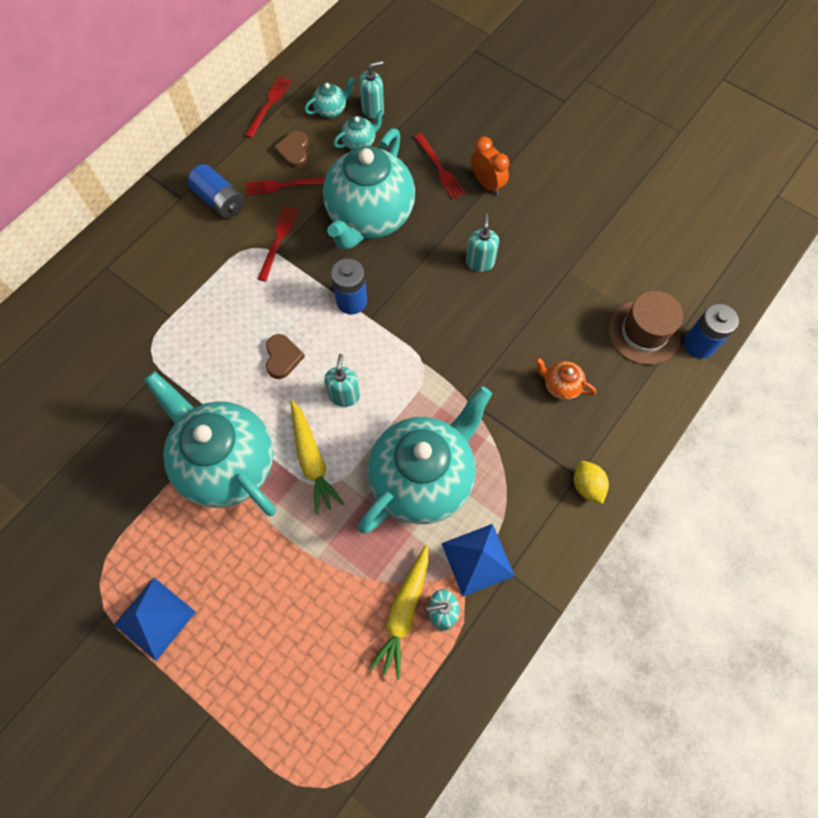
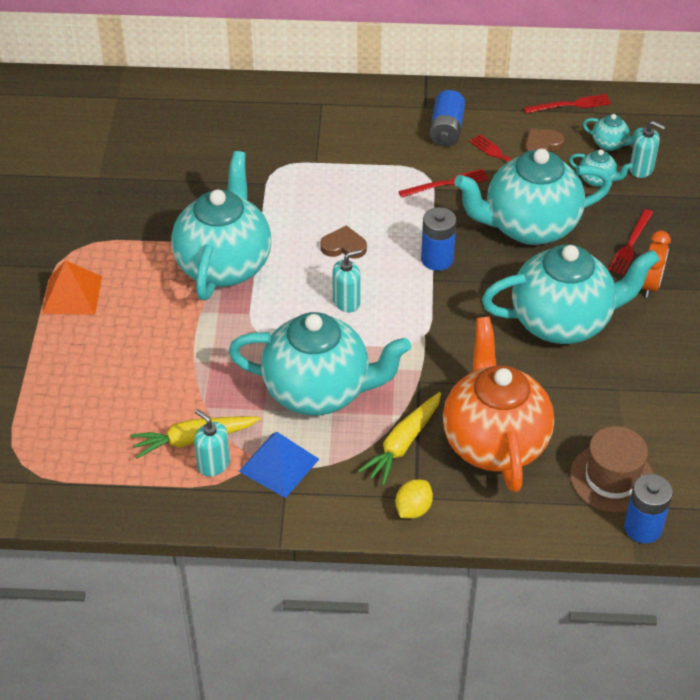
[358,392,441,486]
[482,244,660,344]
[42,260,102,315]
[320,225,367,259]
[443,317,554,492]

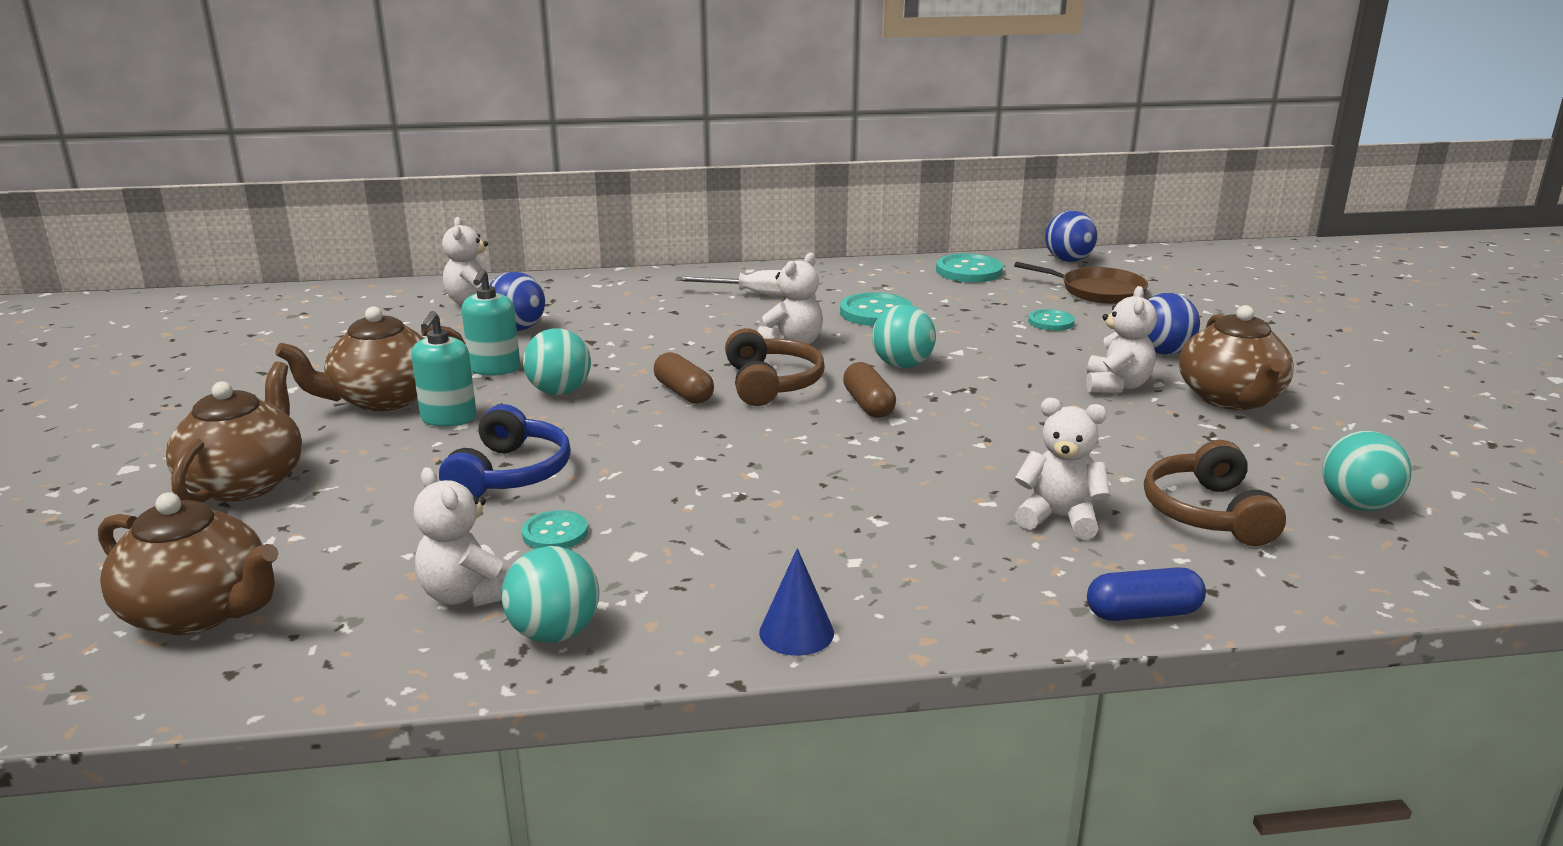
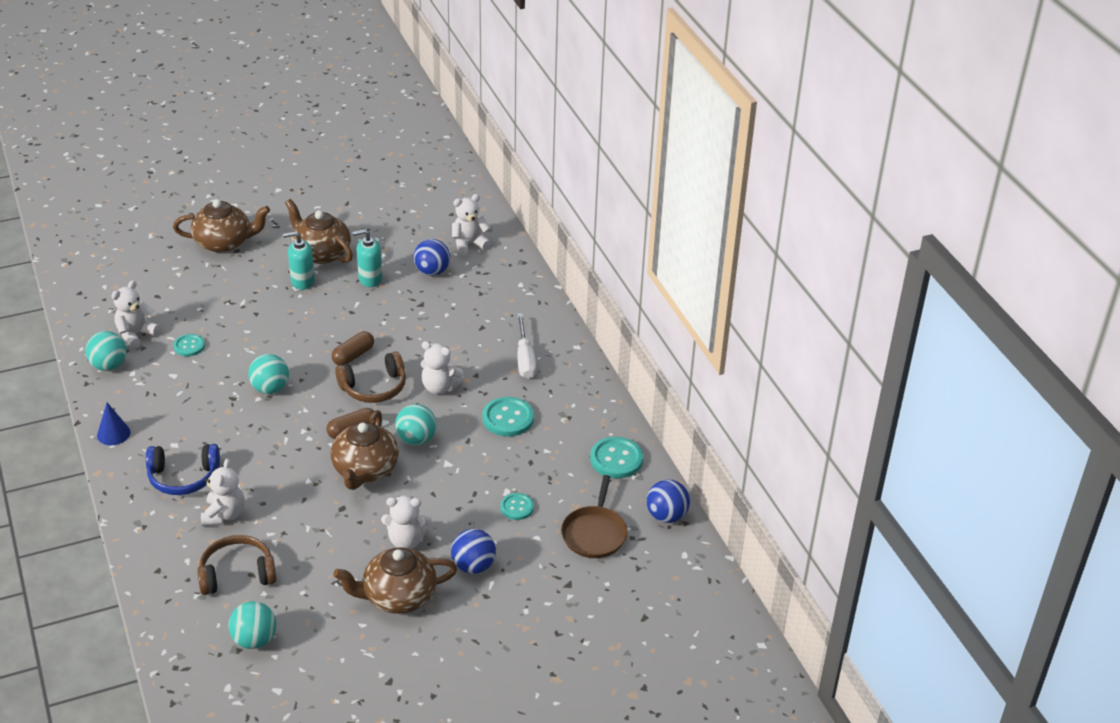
[1087,567,1206,621] (first image)
[331,410,399,490]
[146,444,220,495]
[248,354,289,394]

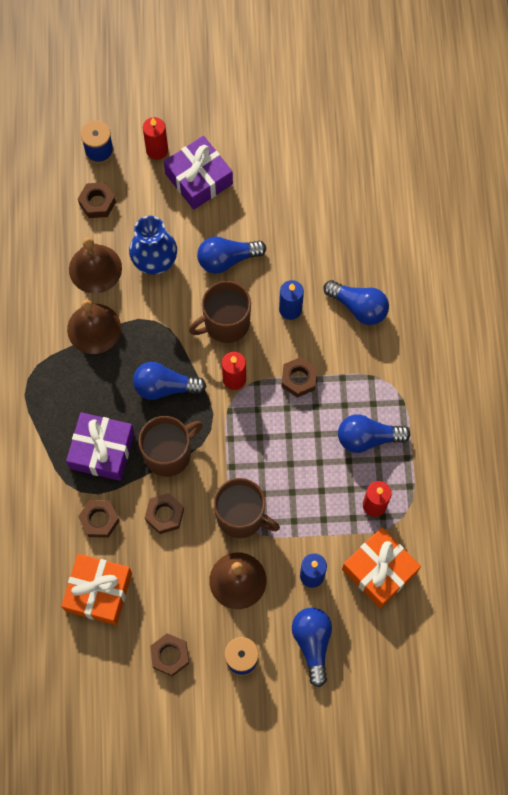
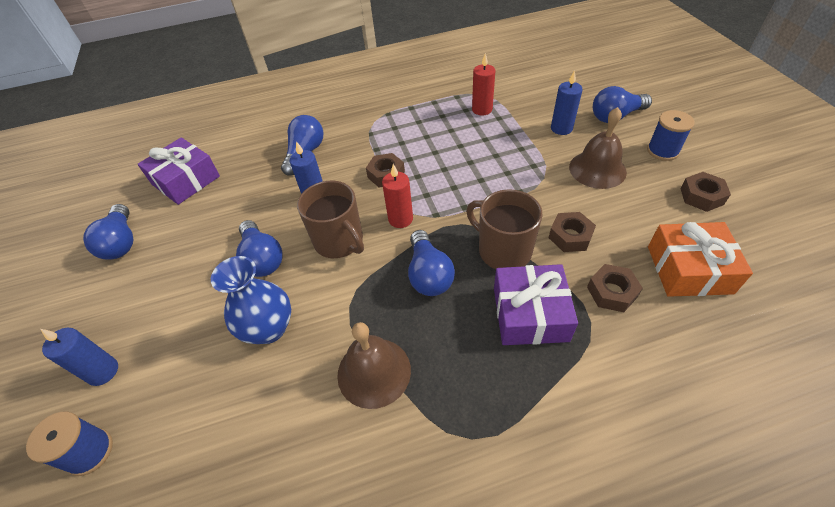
[69,237,122,293] (first image)
[78,182,116,218] (first image)
[214,478,280,538] (first image)
[342,527,421,608] (first image)
[137,137,220,205]
[83,204,133,260]
[41,328,118,386]

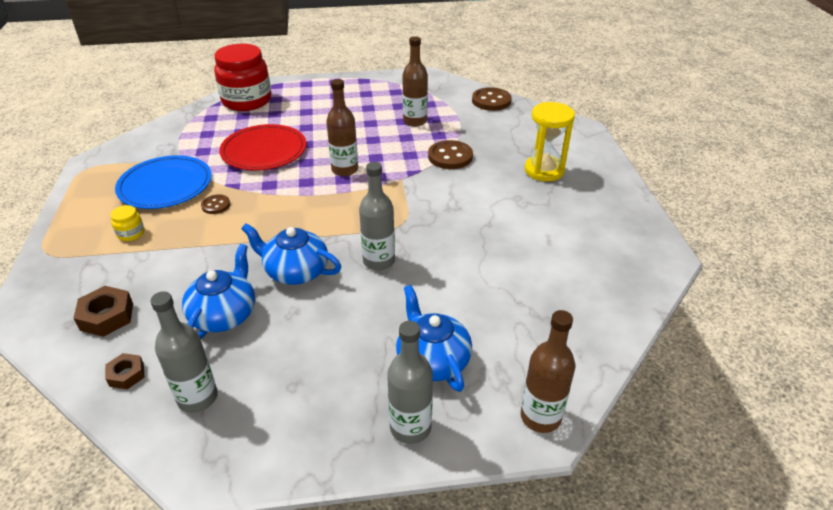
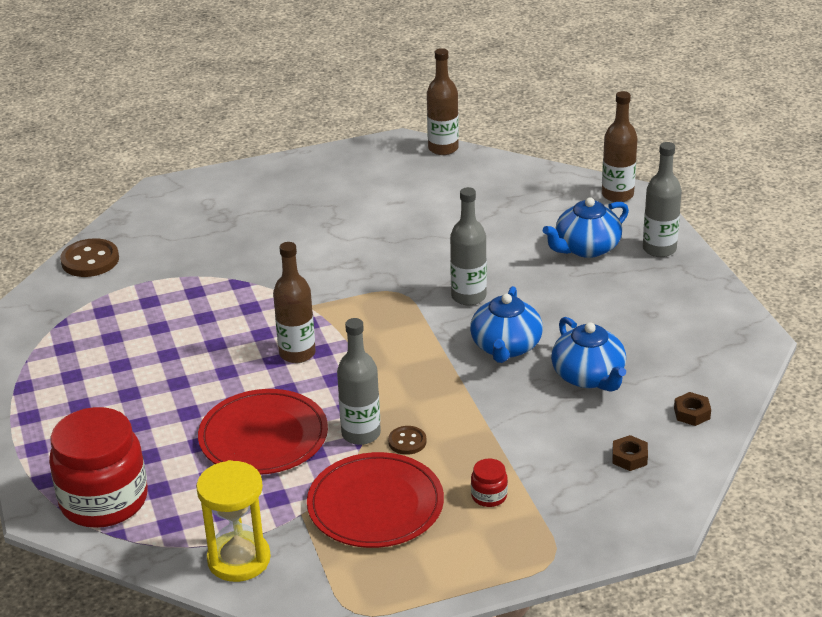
[428,140,473,169] (first image)
[337,318,381,445]
[427,48,459,155]
[196,460,271,582]
[471,458,508,507]
[307,452,444,548]
[551,317,626,392]
[612,435,648,471]

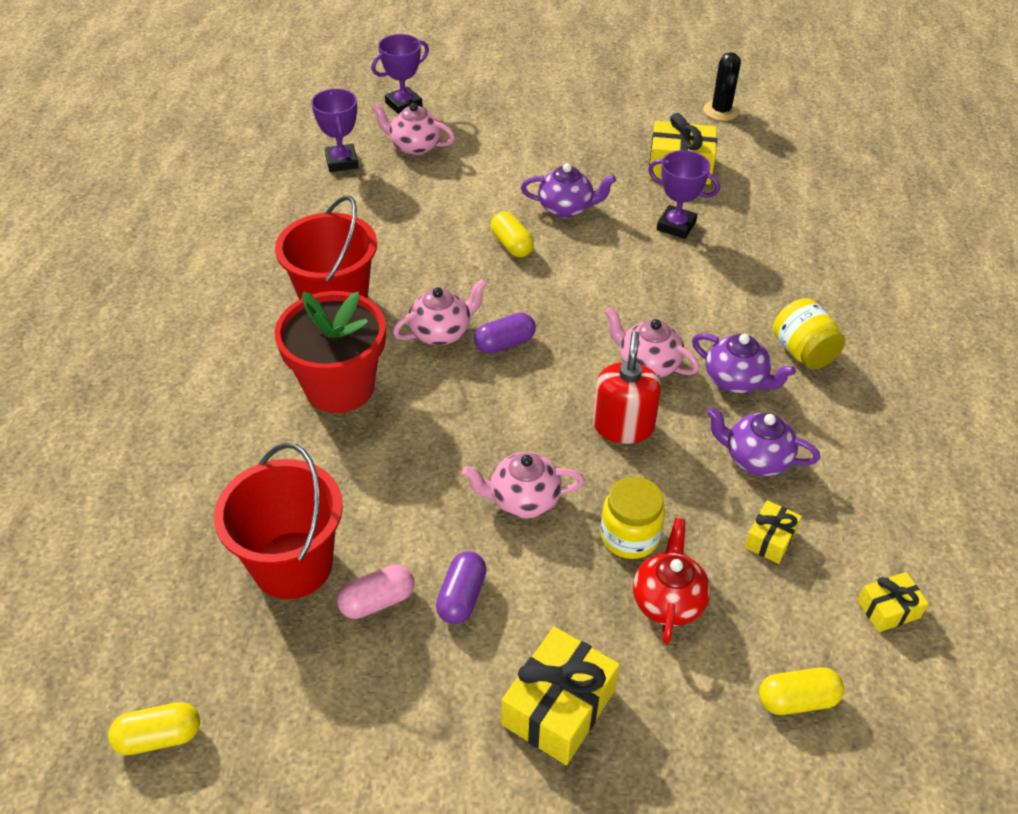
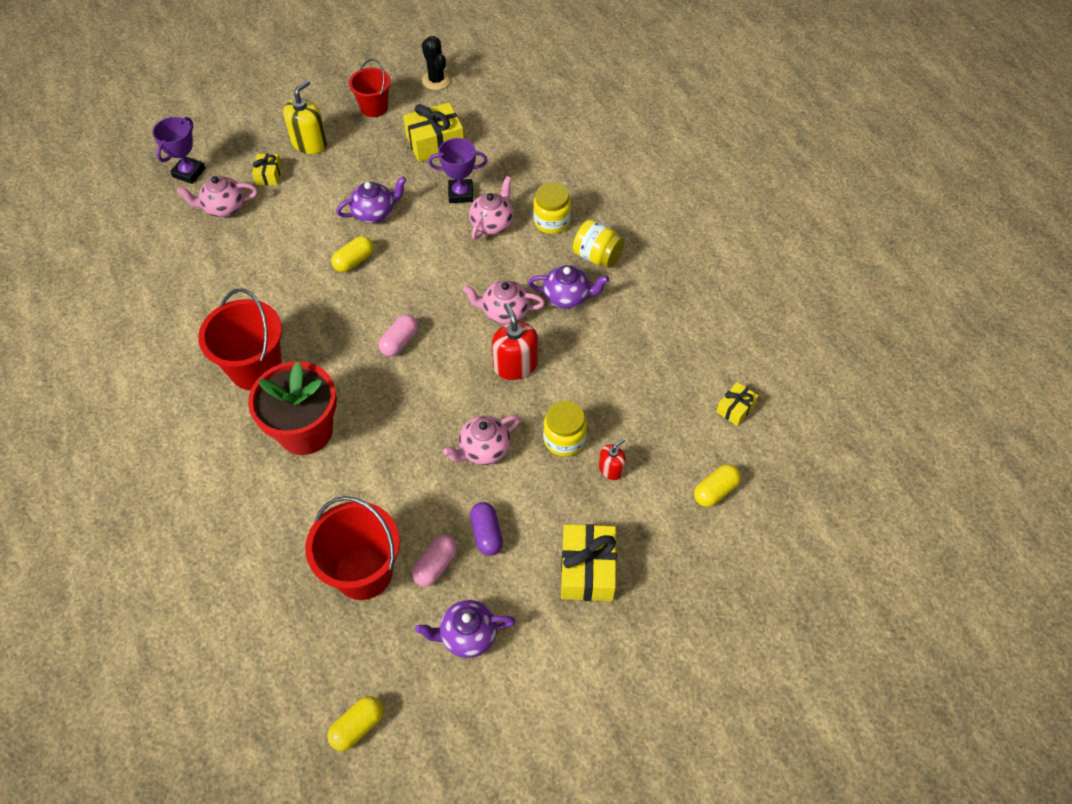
[311,89,358,172] (first image)
[283,80,327,154]
[349,59,391,117]
[533,182,571,234]
[469,176,514,240]
[415,600,515,658]
[252,153,282,185]
[599,438,626,480]
[378,315,418,357]
[331,236,374,272]

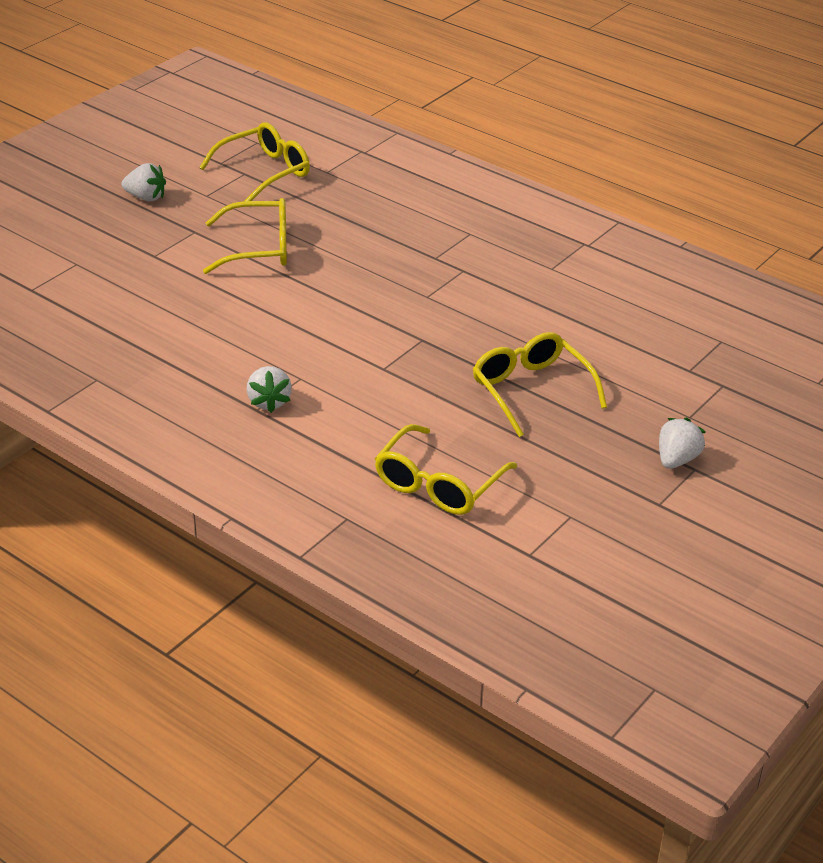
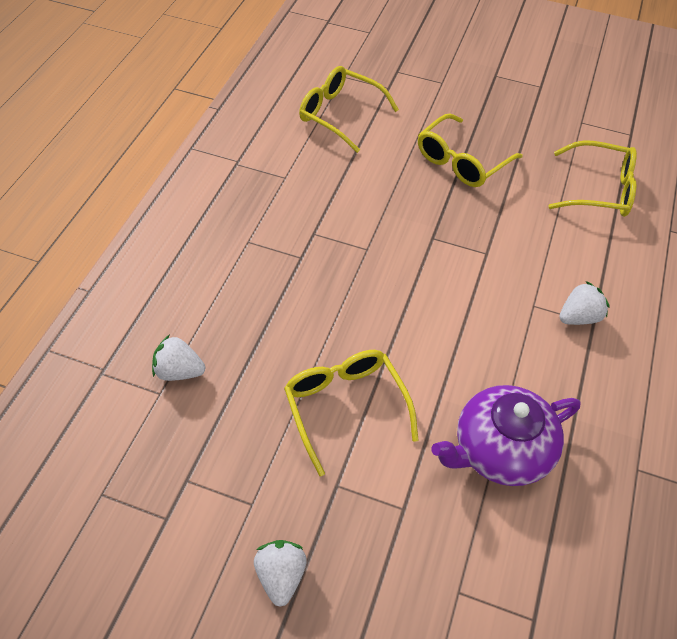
[431,385,580,486]
[299,66,399,153]
[152,334,205,381]

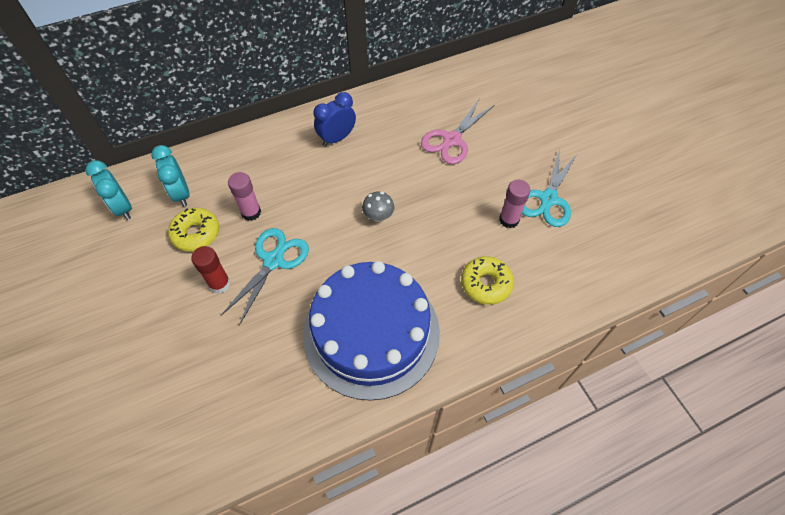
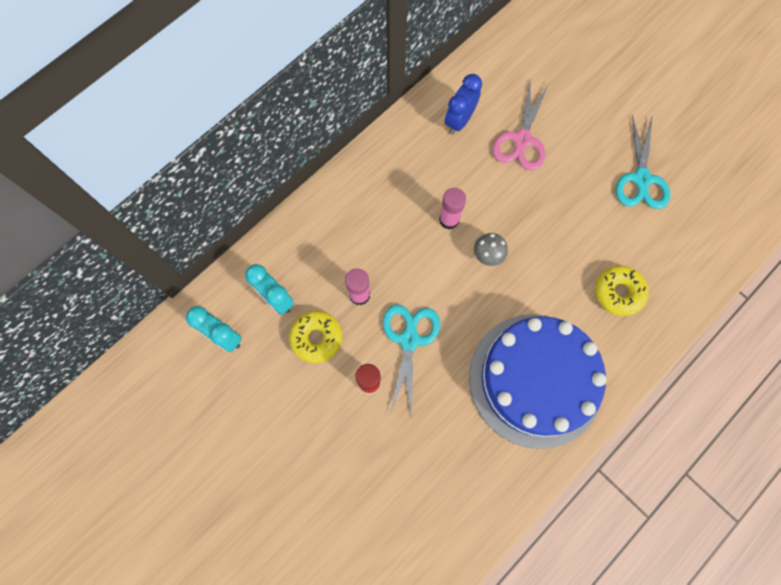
[445,74,482,134]
[439,188,466,230]

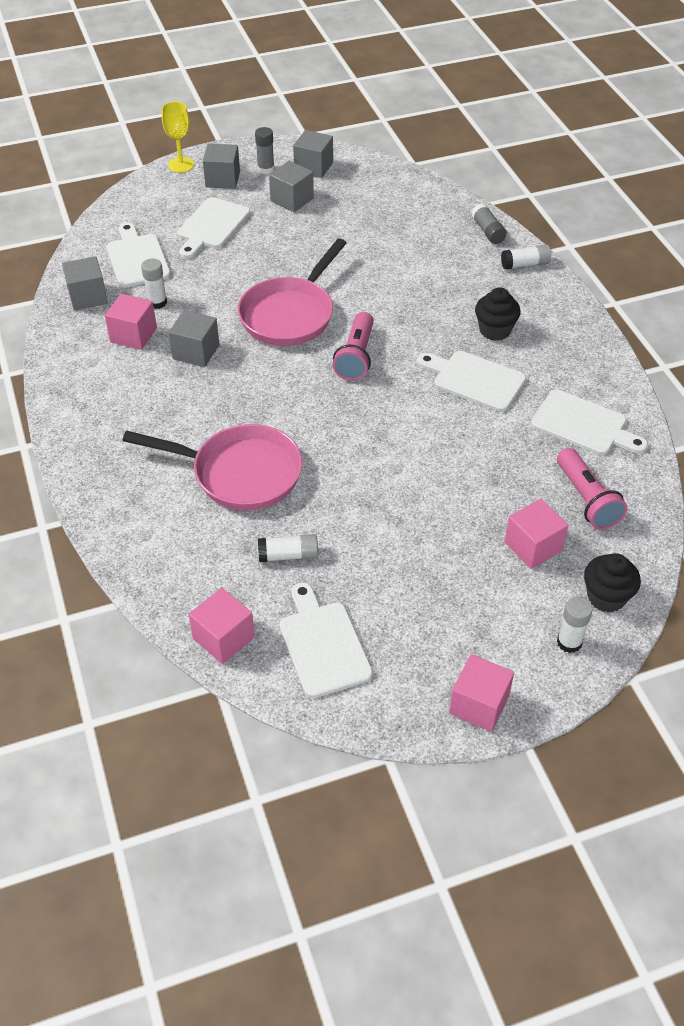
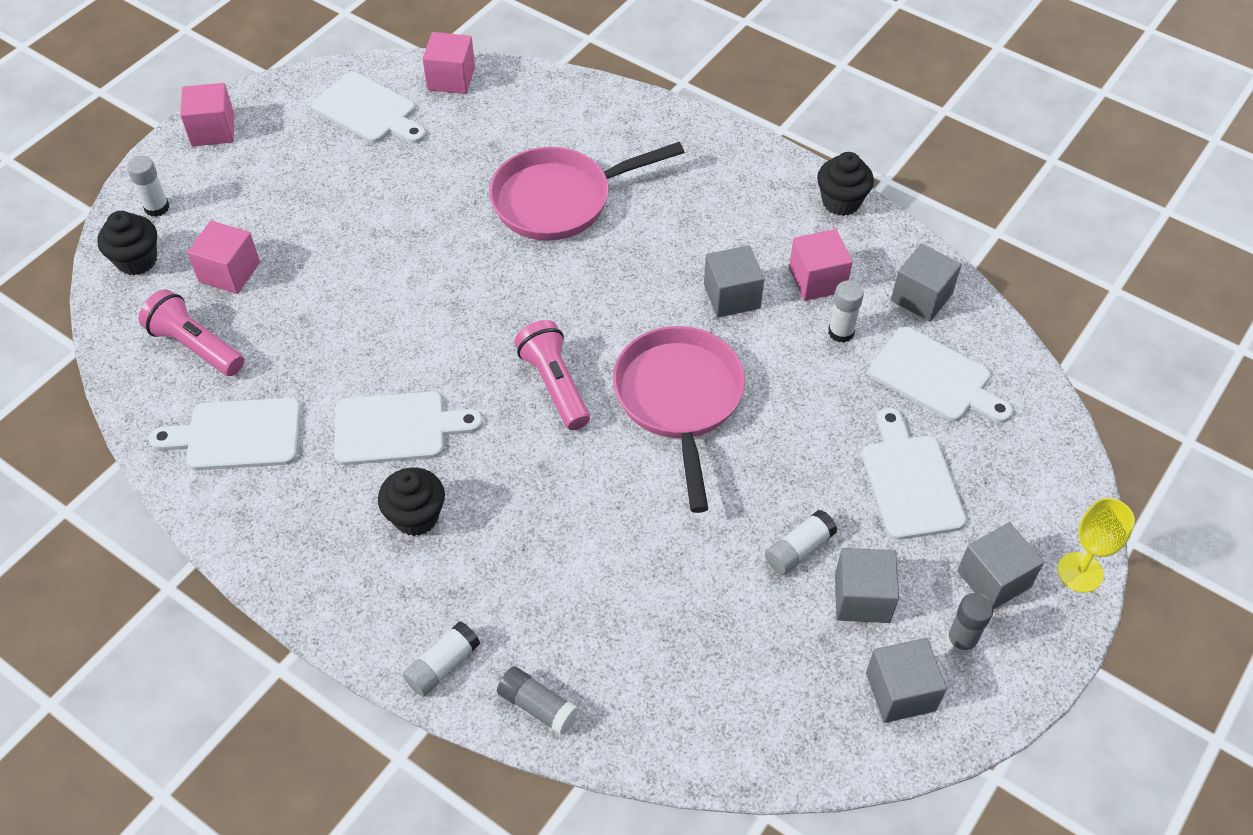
[817,152,874,216]
[765,510,837,575]

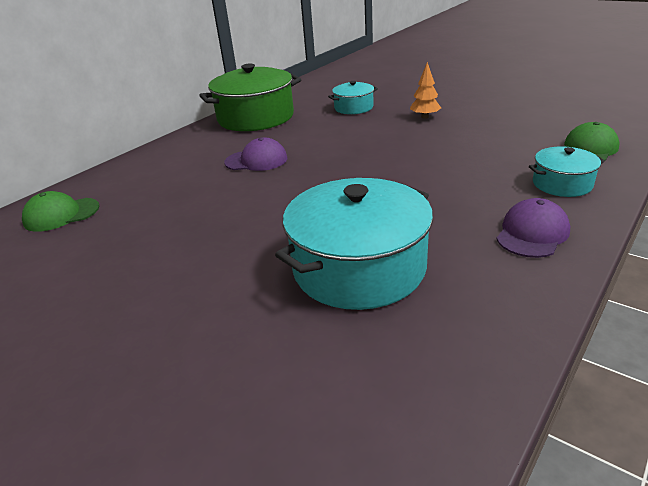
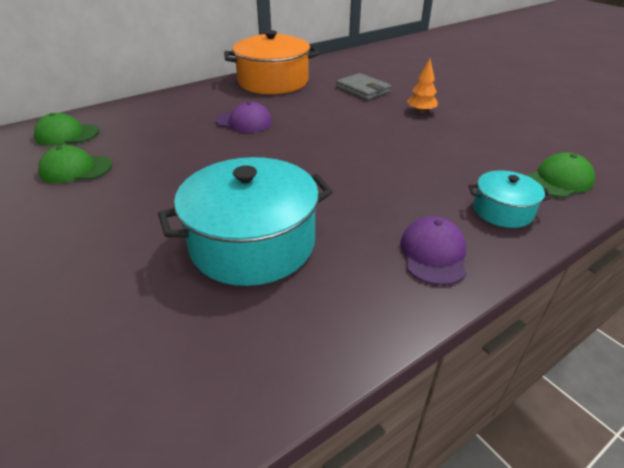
[38,145,112,183]
[336,73,391,100]
[224,30,320,94]
[400,216,466,285]

